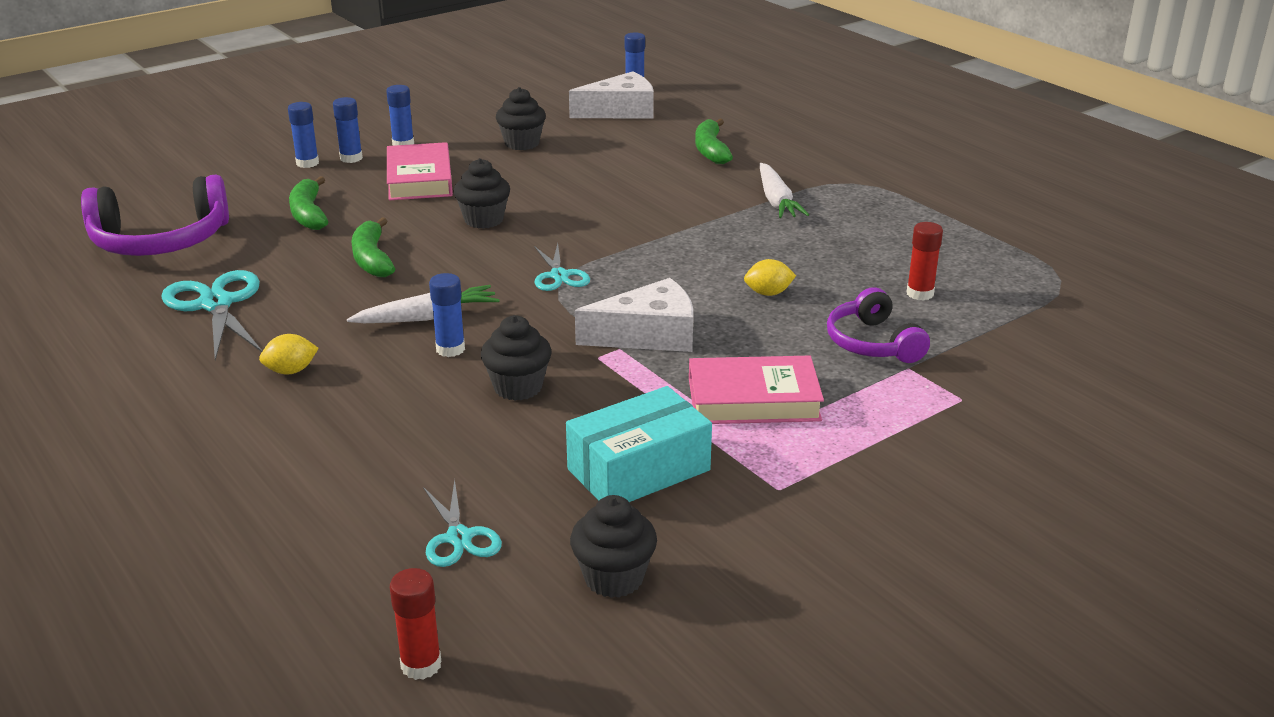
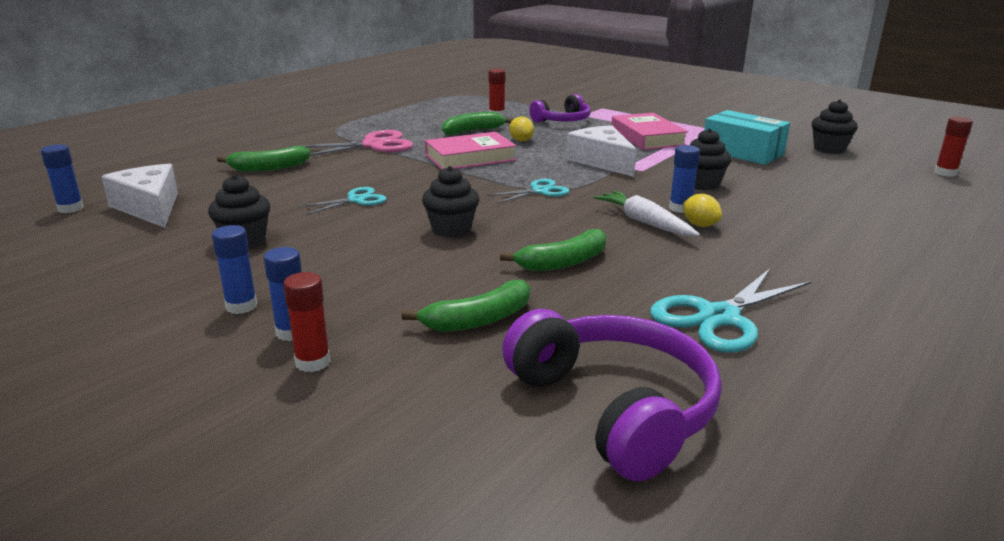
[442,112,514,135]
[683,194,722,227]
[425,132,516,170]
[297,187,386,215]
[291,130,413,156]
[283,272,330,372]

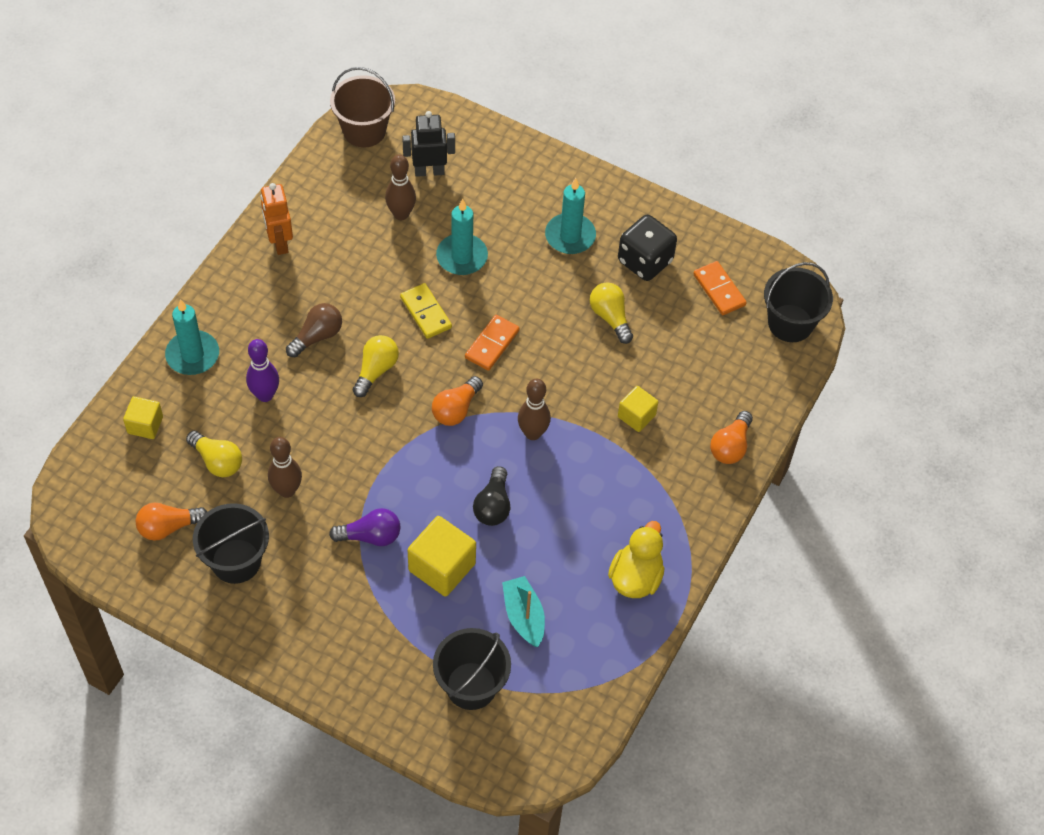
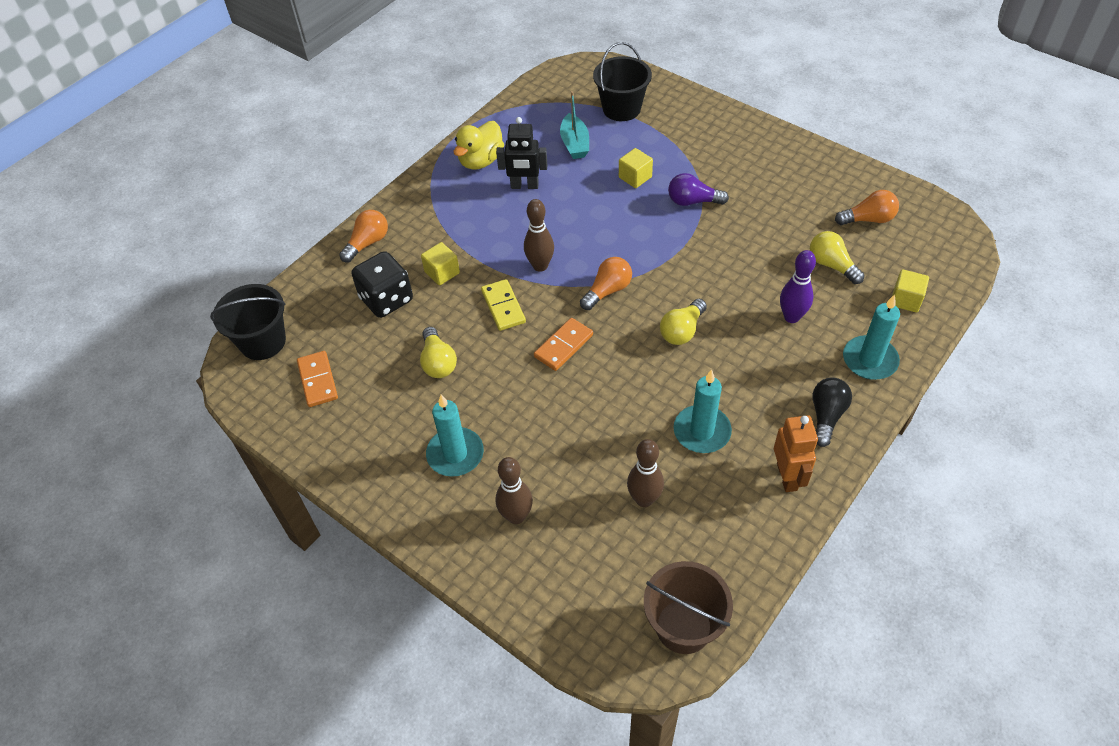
[193,503,269,584] (first image)
[286,303,342,357] (first image)
[496,457,533,524]
[481,279,526,331]
[496,117,548,189]
[674,369,732,453]
[812,378,852,447]
[351,251,413,318]
[619,148,653,188]

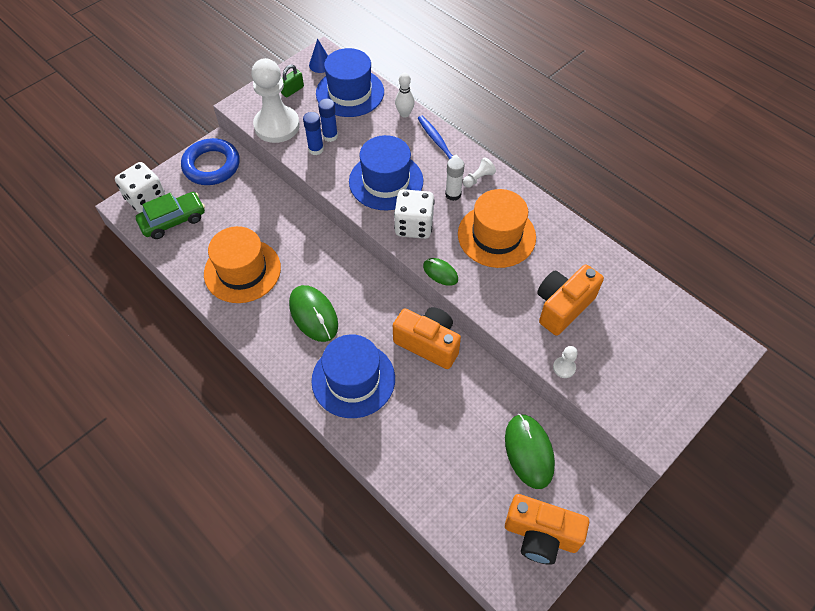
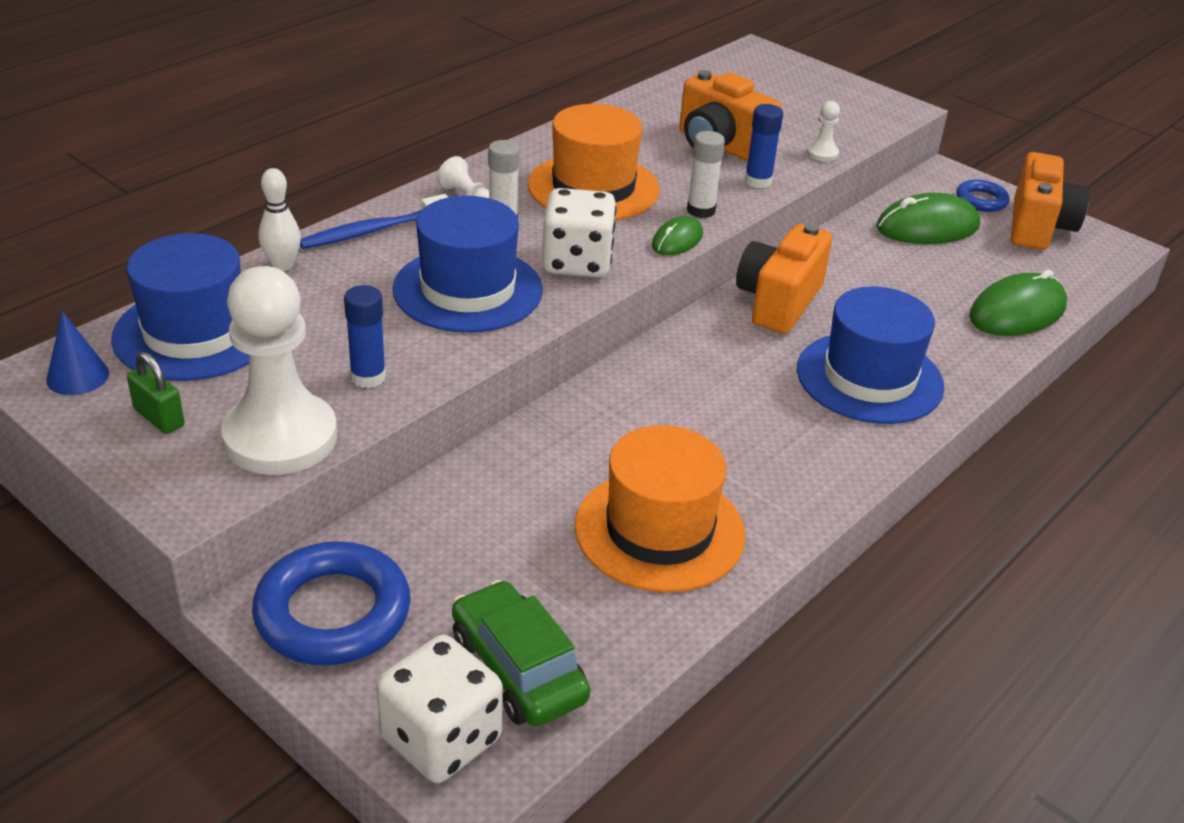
[687,131,725,218]
[956,180,1010,212]
[969,270,1067,336]
[745,104,783,188]

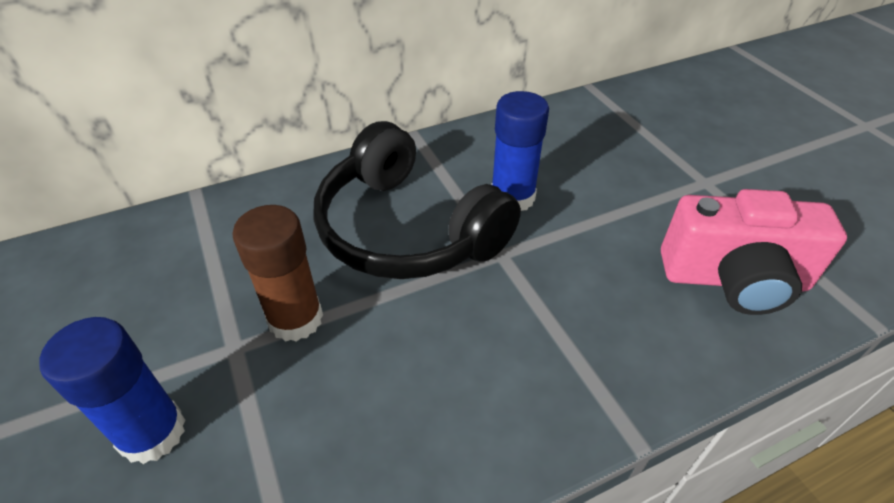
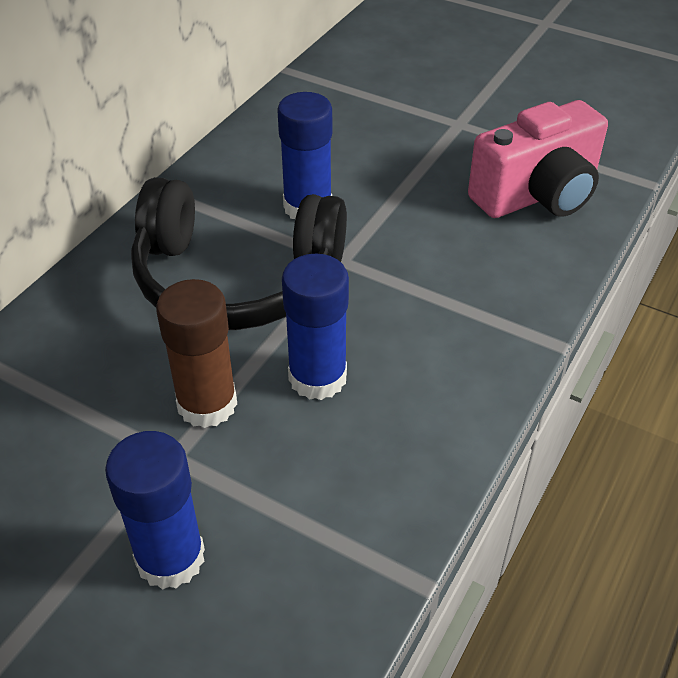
[282,254,349,400]

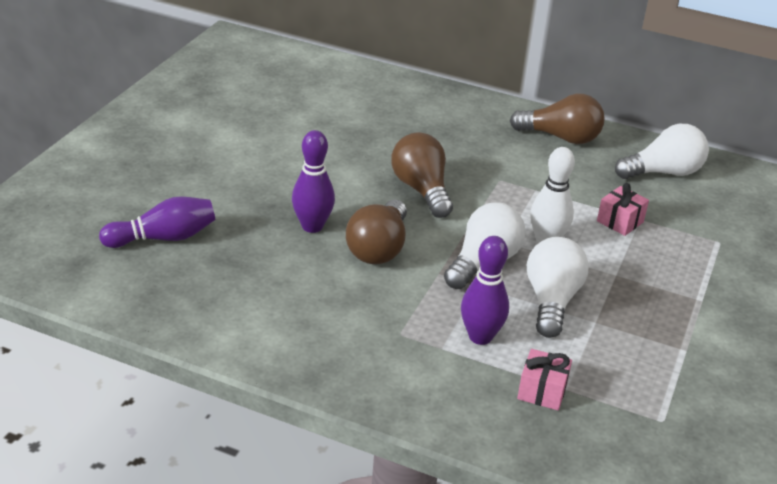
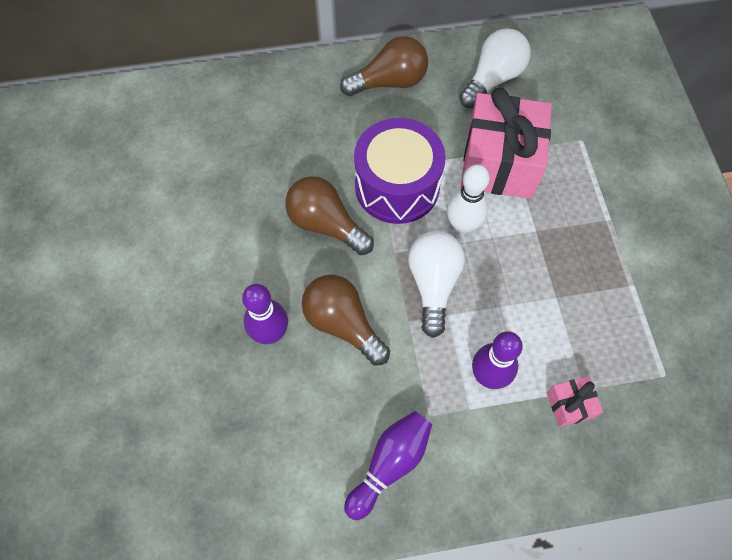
[527,237,589,338] (first image)
[354,118,446,224]
[344,411,432,520]
[302,275,390,365]
[461,87,552,199]

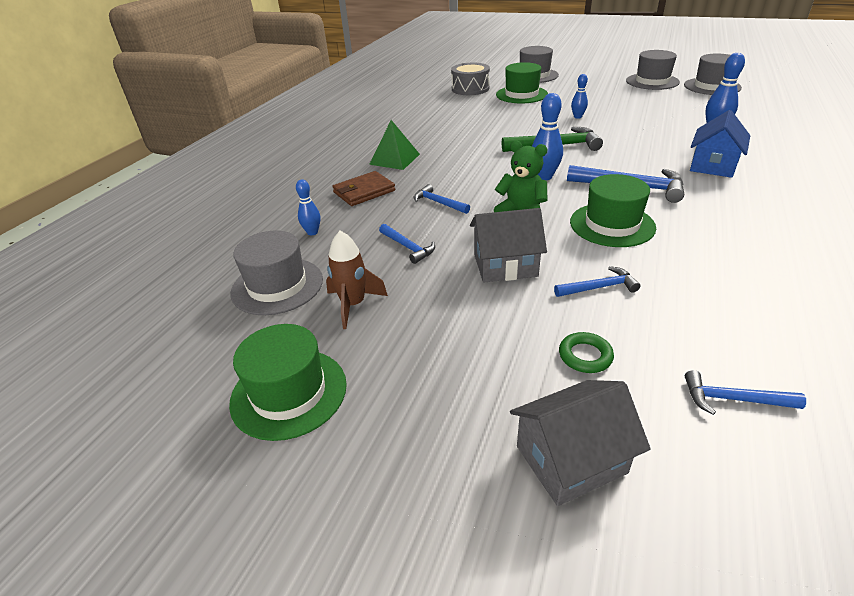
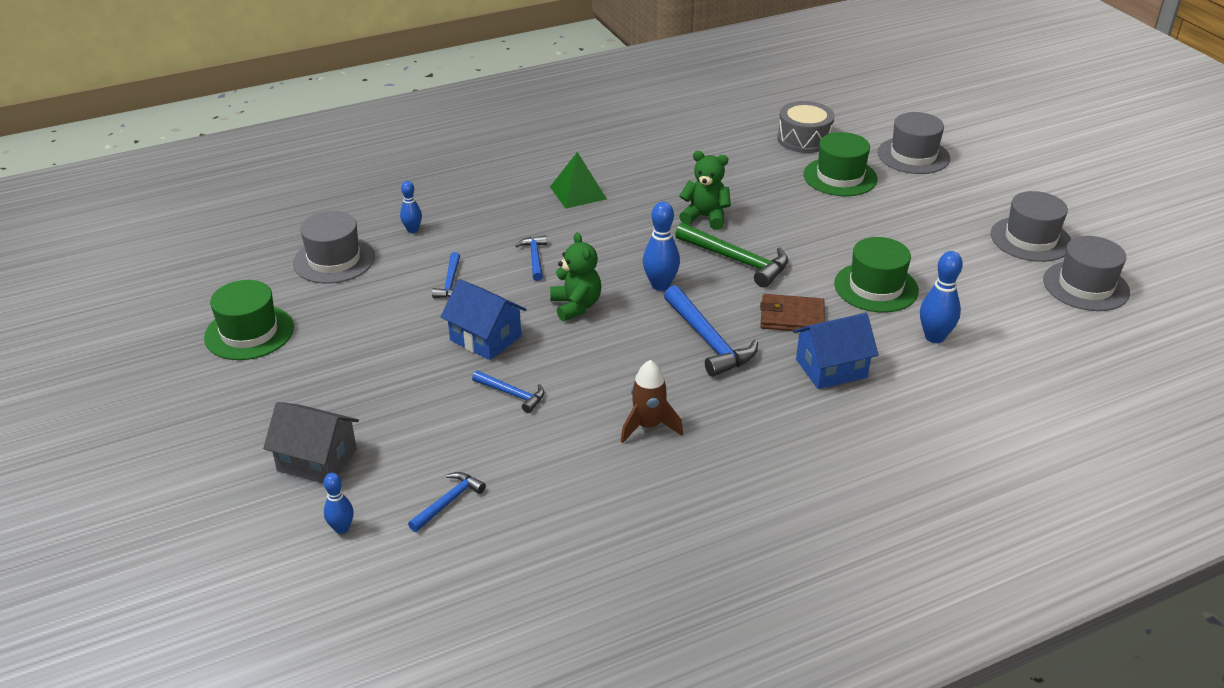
[559,332,614,373] (first image)
[679,151,731,230]
[621,360,683,443]
[760,294,824,332]
[834,237,919,312]
[324,473,354,534]
[440,279,527,360]
[408,472,486,532]

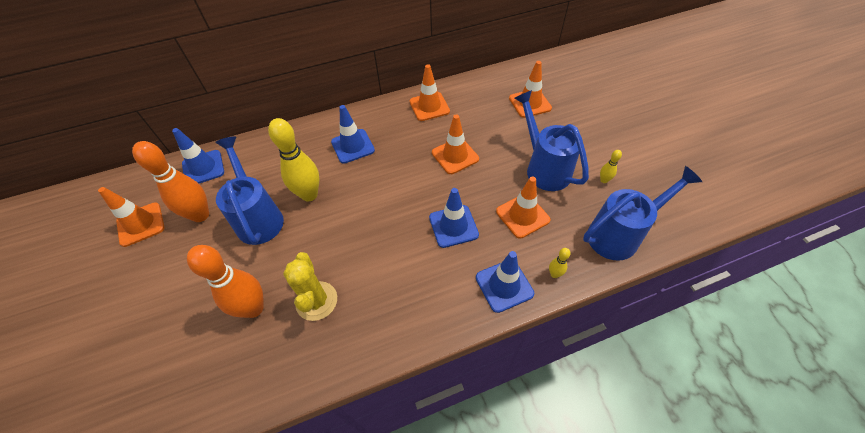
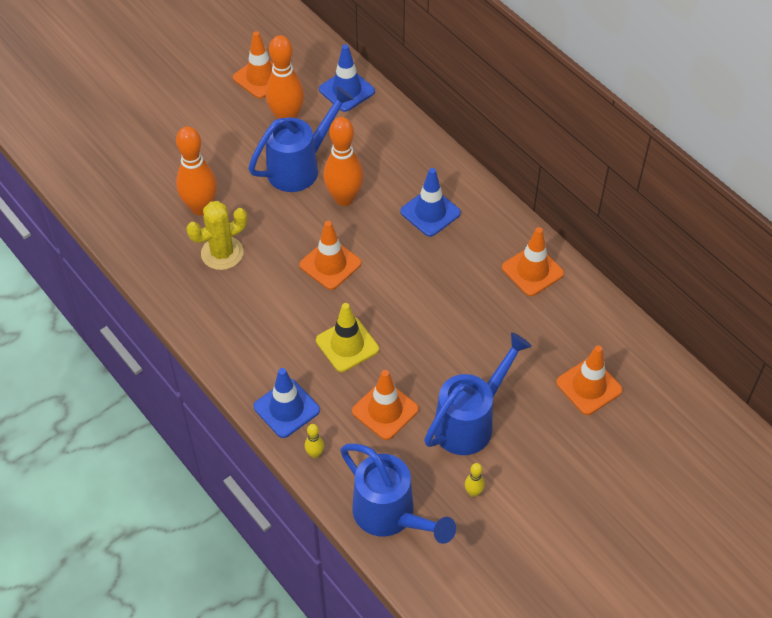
[299,221,361,290]
[323,117,363,206]
[316,303,379,372]

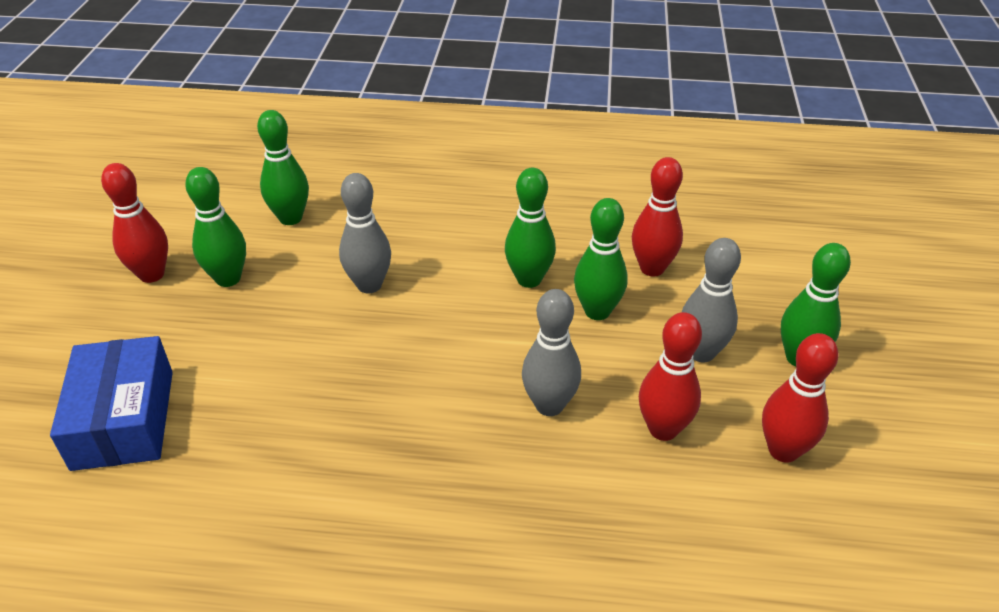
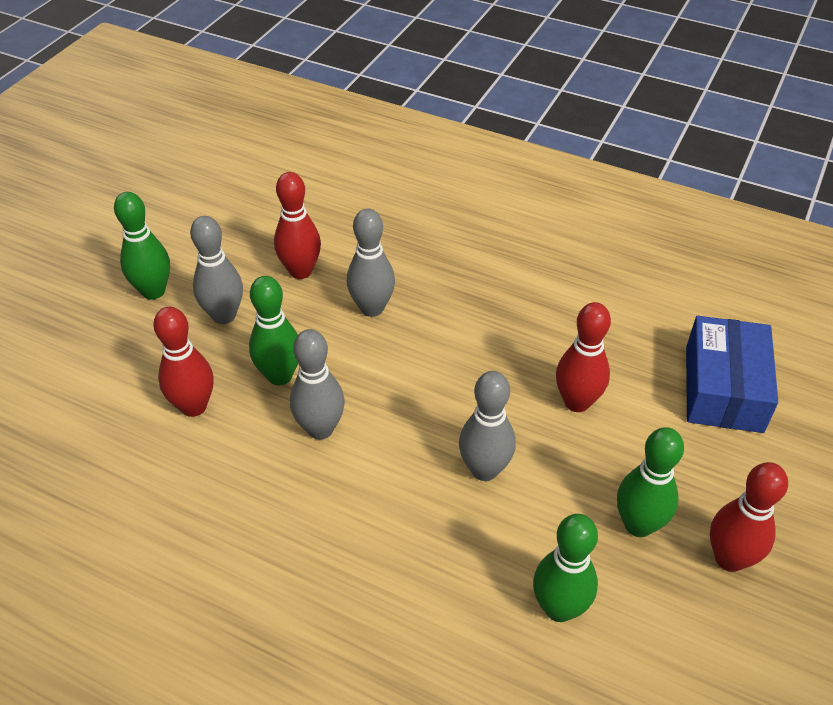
[556,302,611,412]
[290,329,345,440]

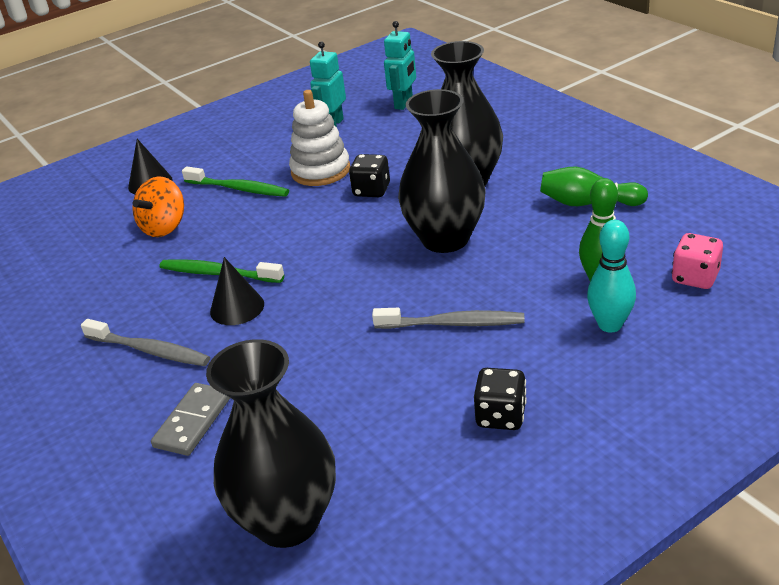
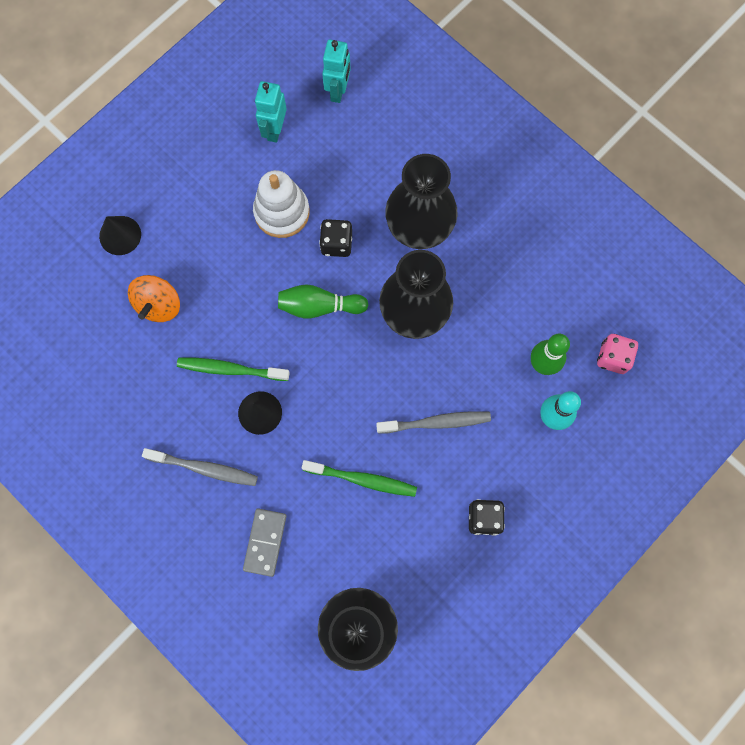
[302,460,417,497]
[278,284,368,319]

